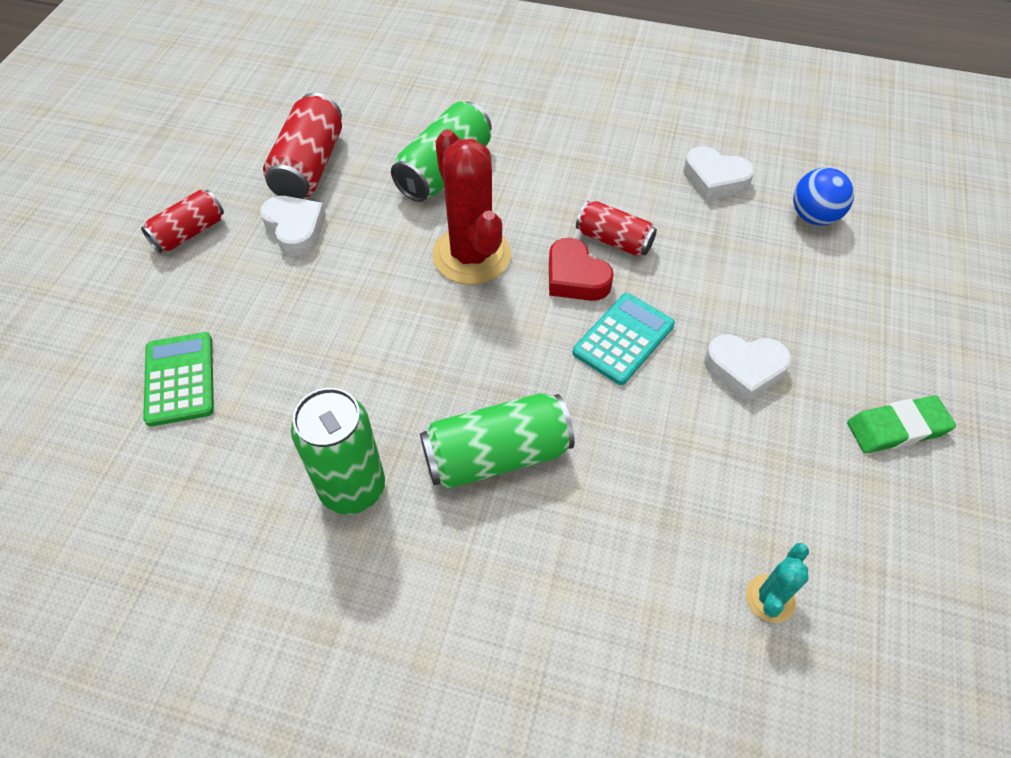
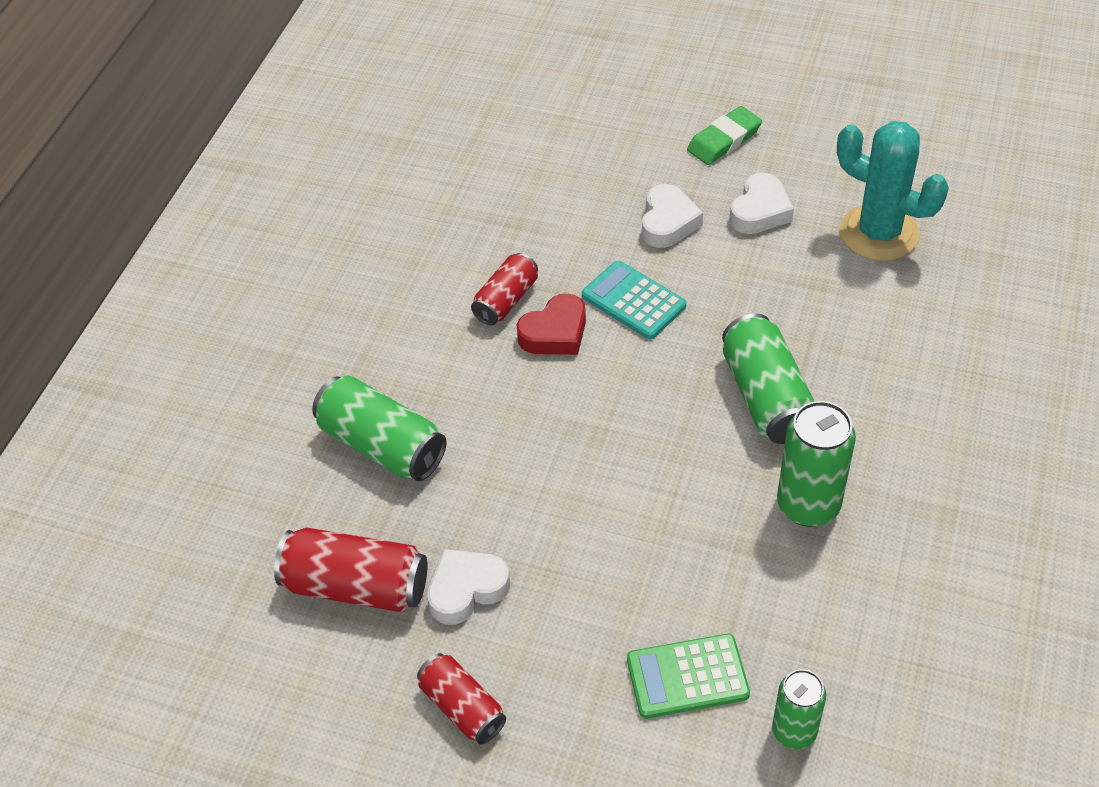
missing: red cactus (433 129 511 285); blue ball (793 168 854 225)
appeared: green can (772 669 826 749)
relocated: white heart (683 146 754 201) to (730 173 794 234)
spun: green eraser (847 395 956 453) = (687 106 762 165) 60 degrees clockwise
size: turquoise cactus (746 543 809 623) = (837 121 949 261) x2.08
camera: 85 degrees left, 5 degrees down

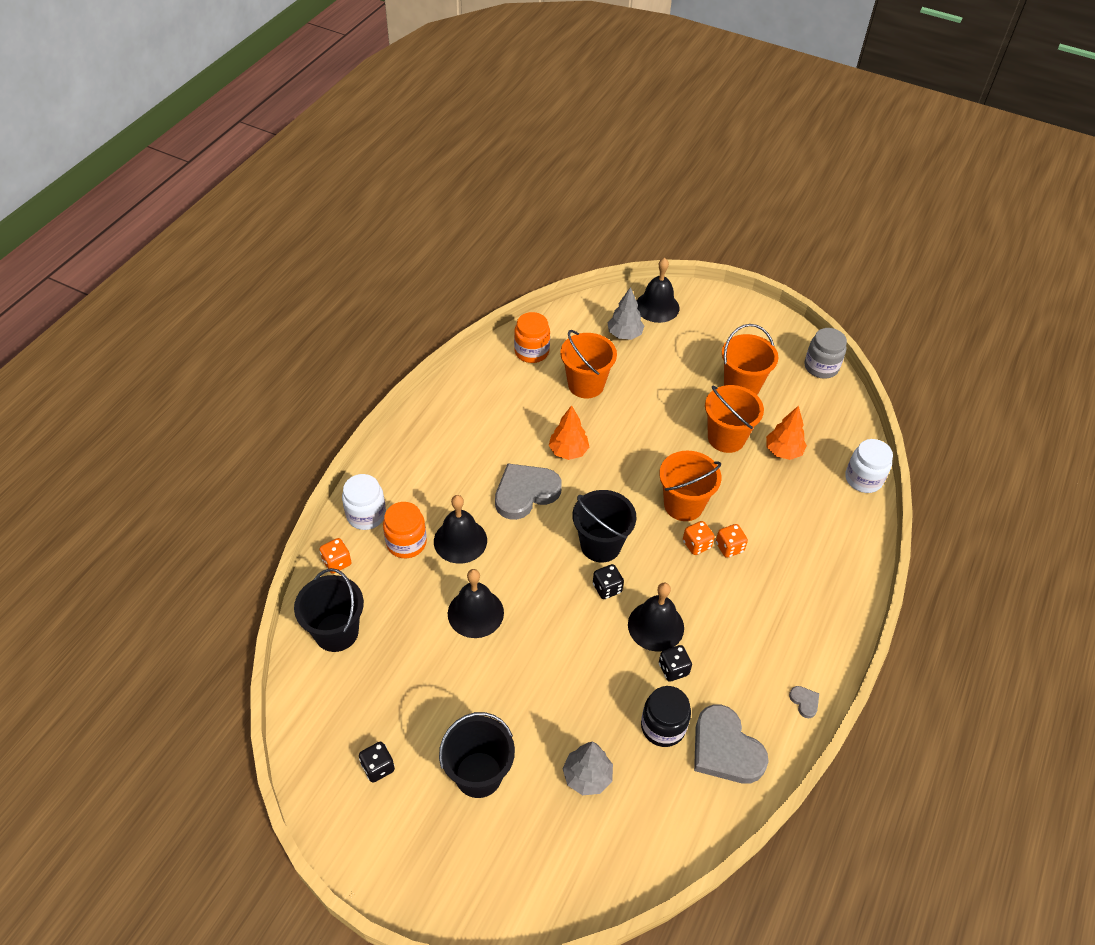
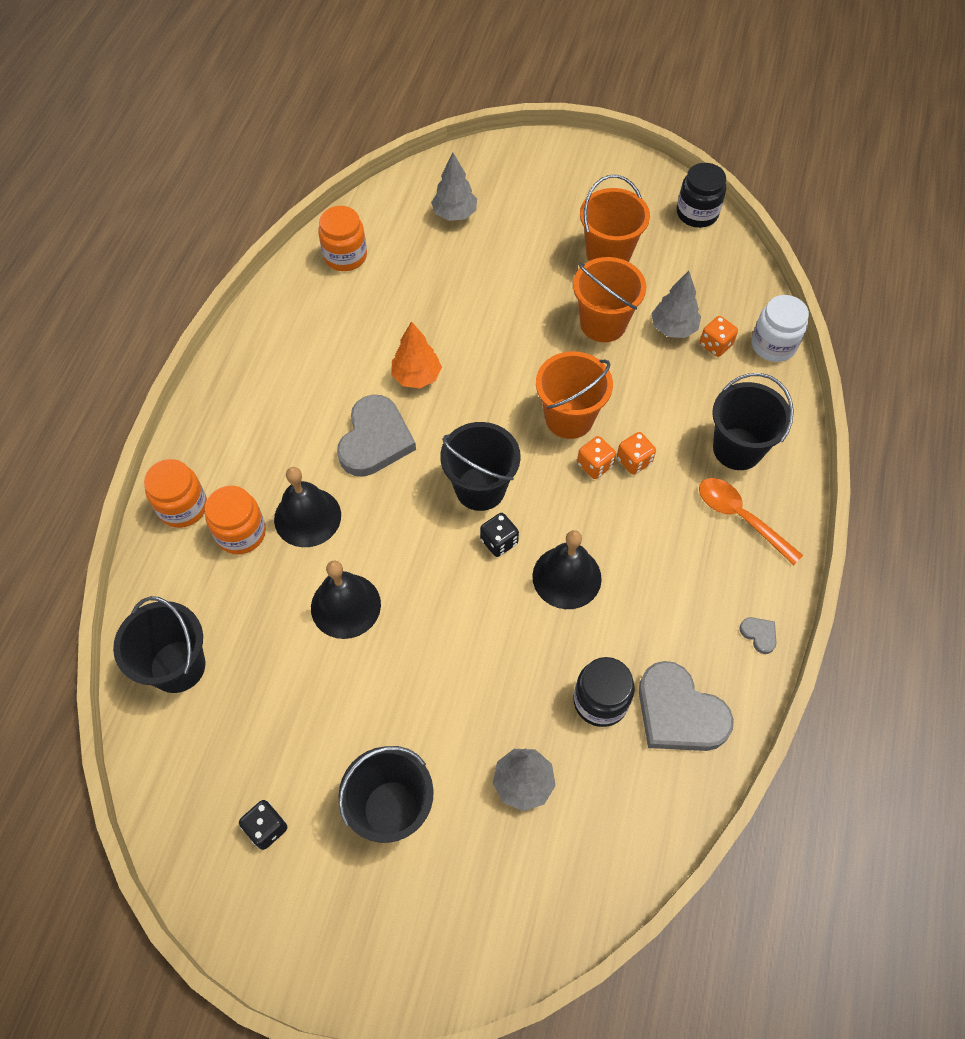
missing: orange bucket (560 330 617 398); black bell (637 258 679 323); black dice (659 645 692 682)
appeared: orange spoon (699 478 803 565); black bucket (712 373 794 470)
relocated: orange dice (319 538 352 574) to (700 316 738 357)
colour: white jar (342 474 386 530) to orange jar (144 459 207 528); orange tree (766 406 807 460) to grey tree (651 271 701 338); grey jar (805 328 847 379) to black jar (677 163 726 228)
spun: grey heart (495 464 562 520) = (337 395 416 477) 150 degrees clockwise
camera: 10 degrees left, 10 degrees up

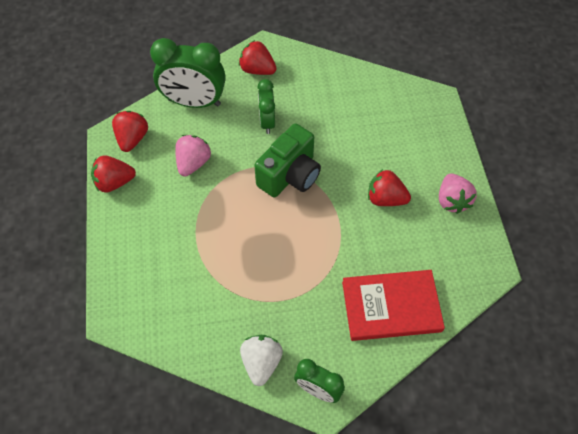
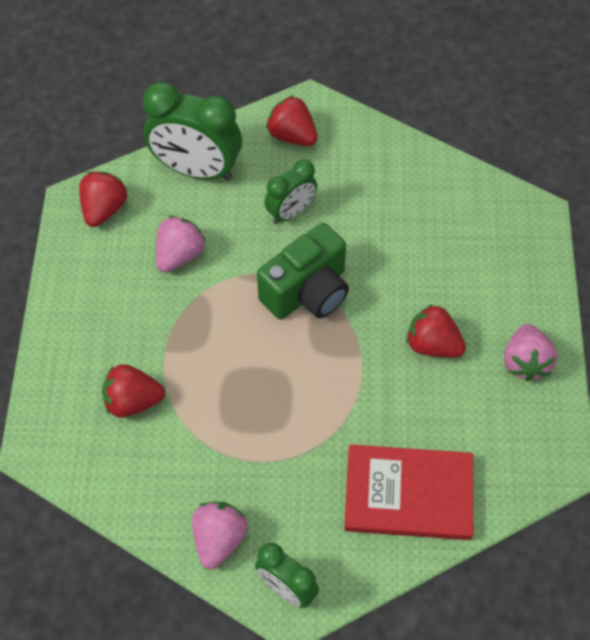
relocated: red strawberry (91 155 136 193) to (102 364 166 418)
colour: white strawberry (240 335 283 386) to pink strawberry (192 502 248 569)
spun: green clock (257 79 275 134) = (264 159 317 224) 135 degrees counterclockwise
camera: 10 degrees right, 0 degrees up

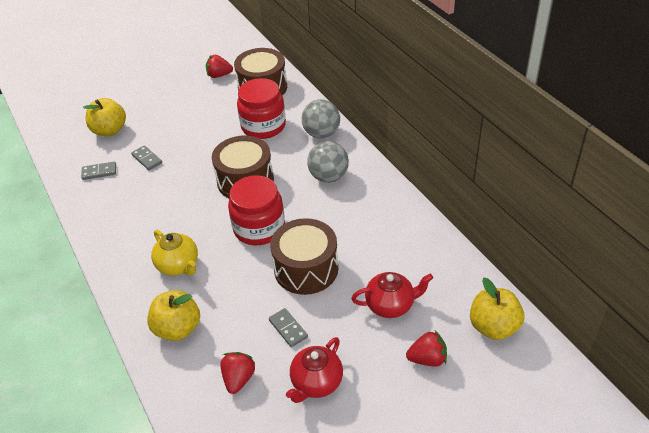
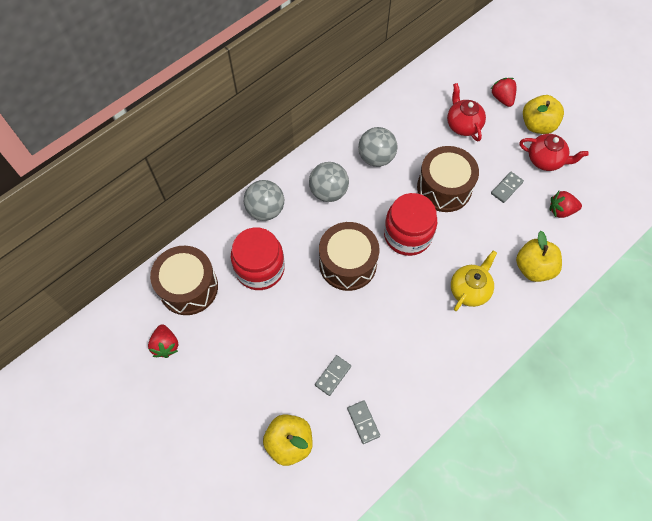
appeared: grey ball (358 127 397 167)
relocated: yellow apple (470 278 524 340) to (523 95 564 134)
camera: 105 degrees left, 20 degrees up

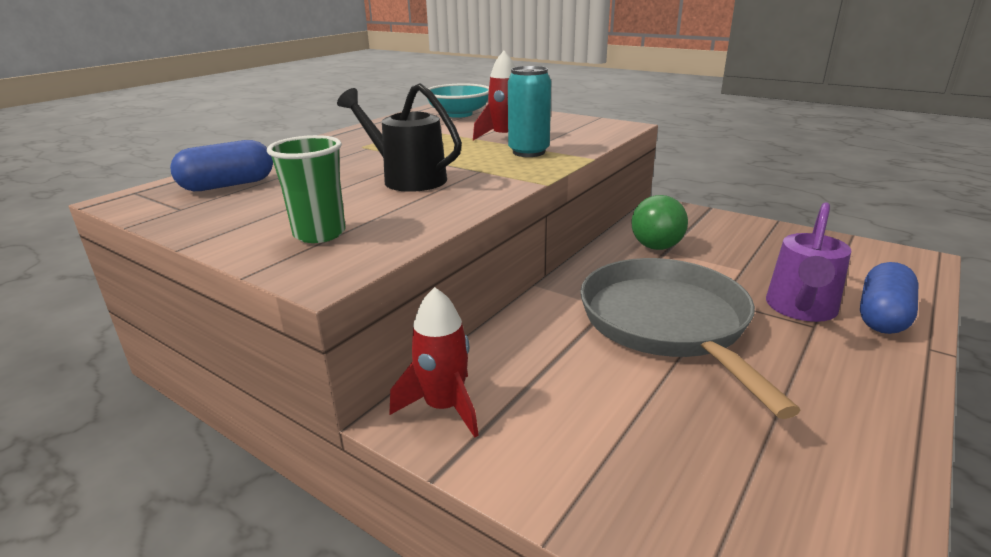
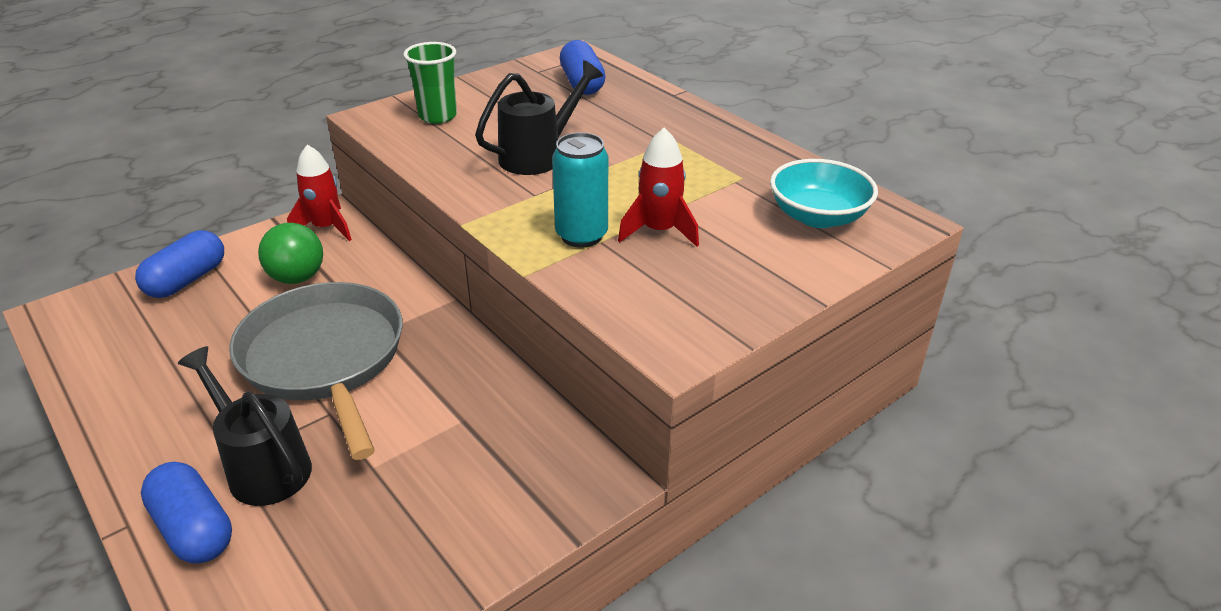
appeared: blue capsule (135 230 224 298)
relocated: green ball (631 195 688 250) to (258 223 323 284)
colour: purple watering can (766 202 851 322) to black watering can (178 346 312 506)
spun: grey pan (580 258 801 419) = (229 282 403 460) 120 degrees counterclockwise
camera: 105 degrees right, 10 degrees up

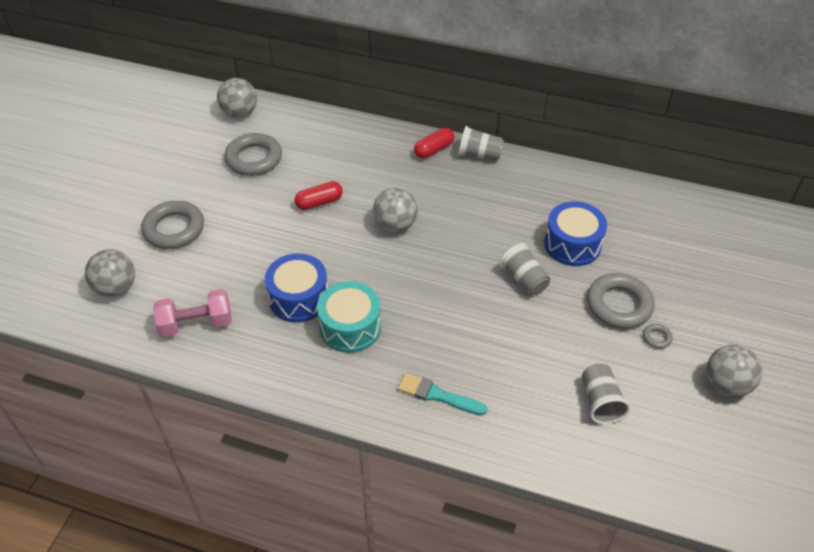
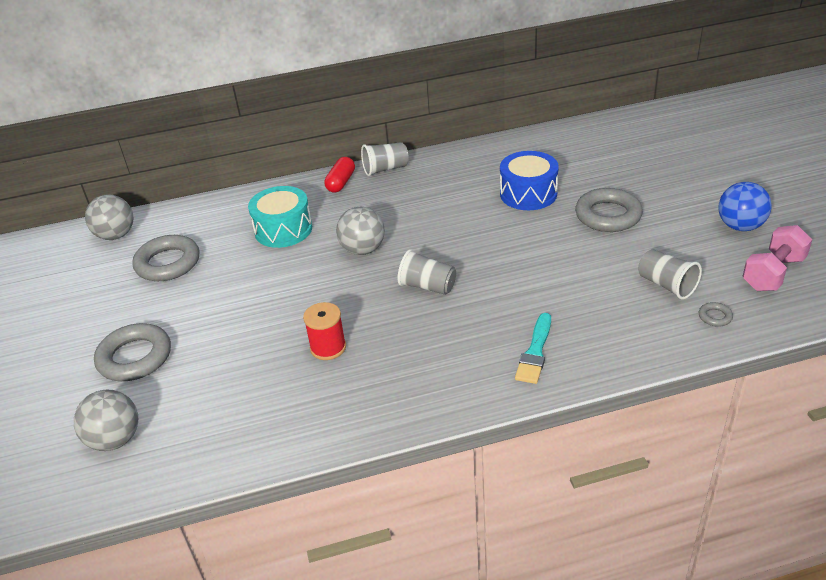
missing: red capsule (294 181 343 210)
relocated: pink dumbbell (153 289 232 337) to (743 225 812 291); turquoise drum (317 281 381 353) to (248 186 312 248); grey cup (499 243 550 296) to (398 249 456 295); grey ring (643 324 673 349) to (699 302 733 327)
exchanged: blue drum (265 253 328 323) to red spool (303 302 346 360)
colour: grey ball (706 345 762 397) to blue ball (718 182 772 231)
spun: turquoise brush (398 373 487 415) = (515 313 551 384) 60 degrees counterclockwise
camera: 30 degrees left, 10 degrees down

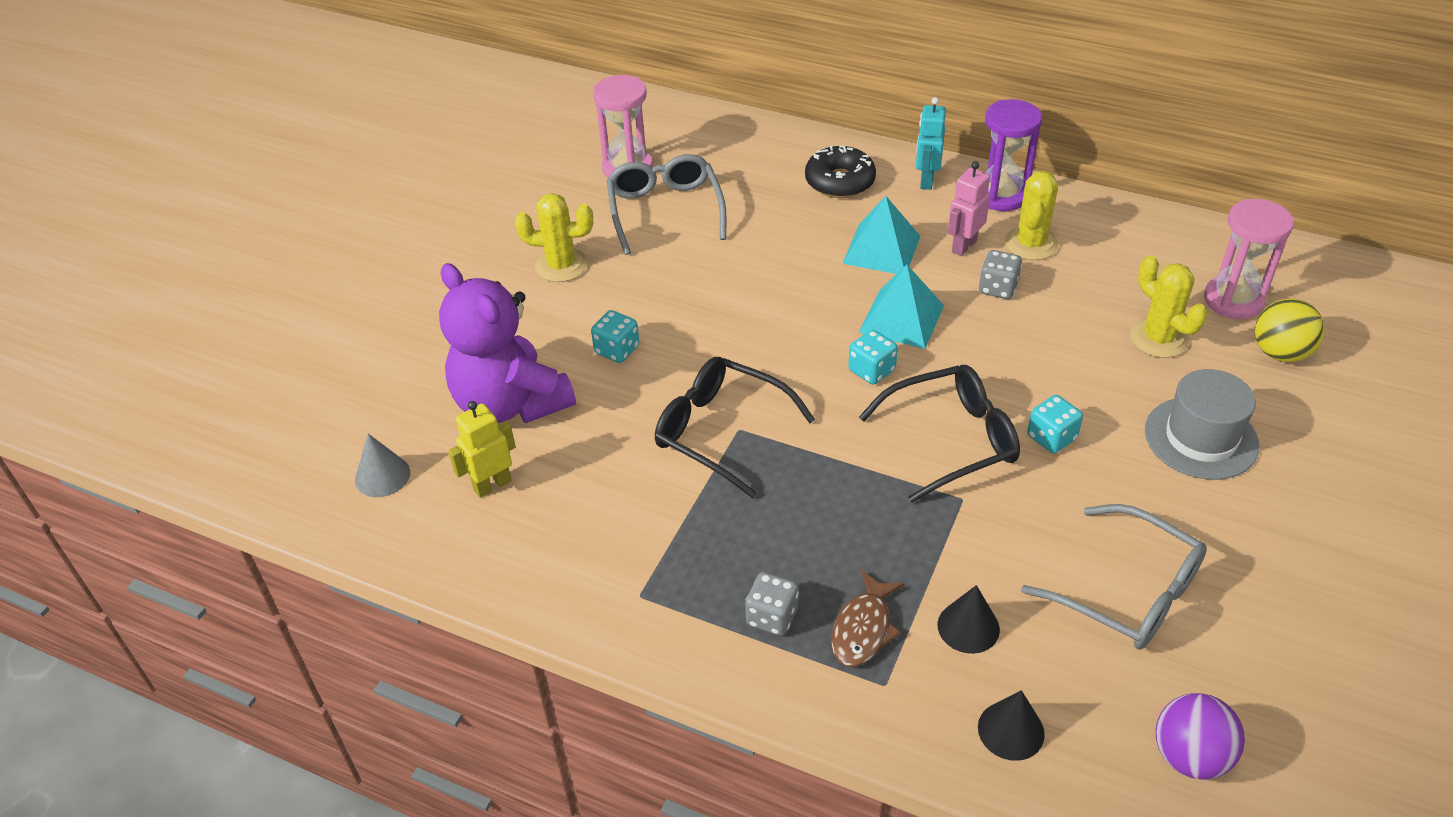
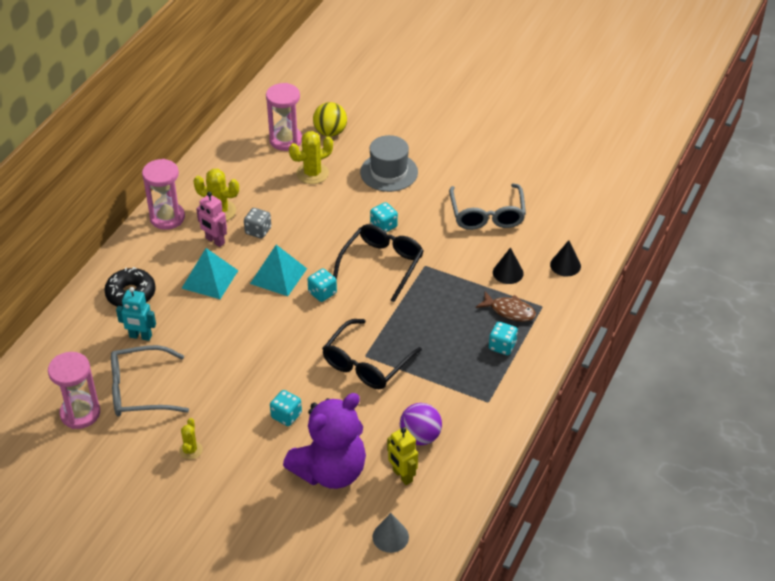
relocated: turquoise robot (916 97 946 190) to (116 287 156 341); purple ball (1155 693 1245 780) to (400 403 442 445)
colour: grey dice (745 572 799 636) to turquoise dice (489 322 518 355); purple hourglass (985 99 1042 211) to pink hourglass (142 159 185 230)
spun: black glasses (859 365 1020 503) = (333 224 424 302) 45 degrees clockwise; grey glasses (1021 504 1207 650) = (449 183 526 230) 135 degrees clockwise
size: yellow cactus (515 193 593 282) = (179 418 203 460) x0.59
camera: 90 degrees left, 0 degrees up

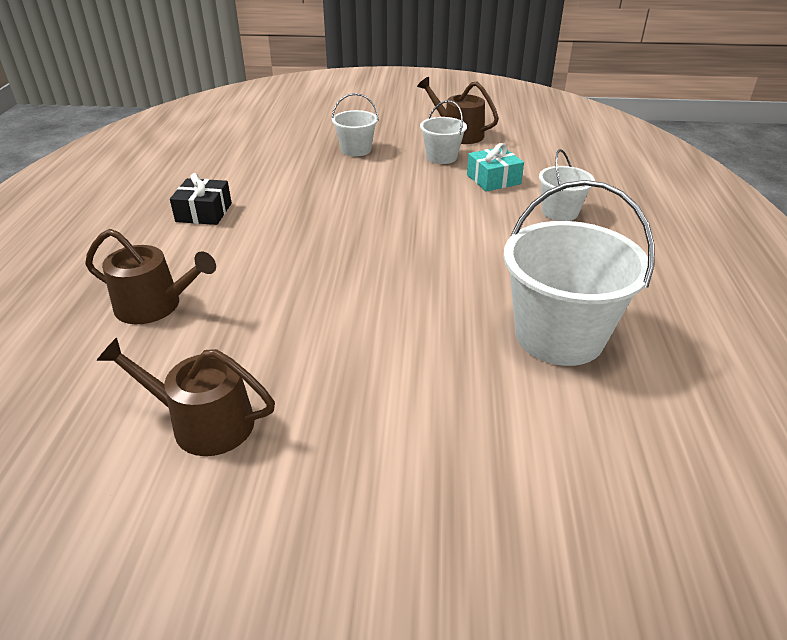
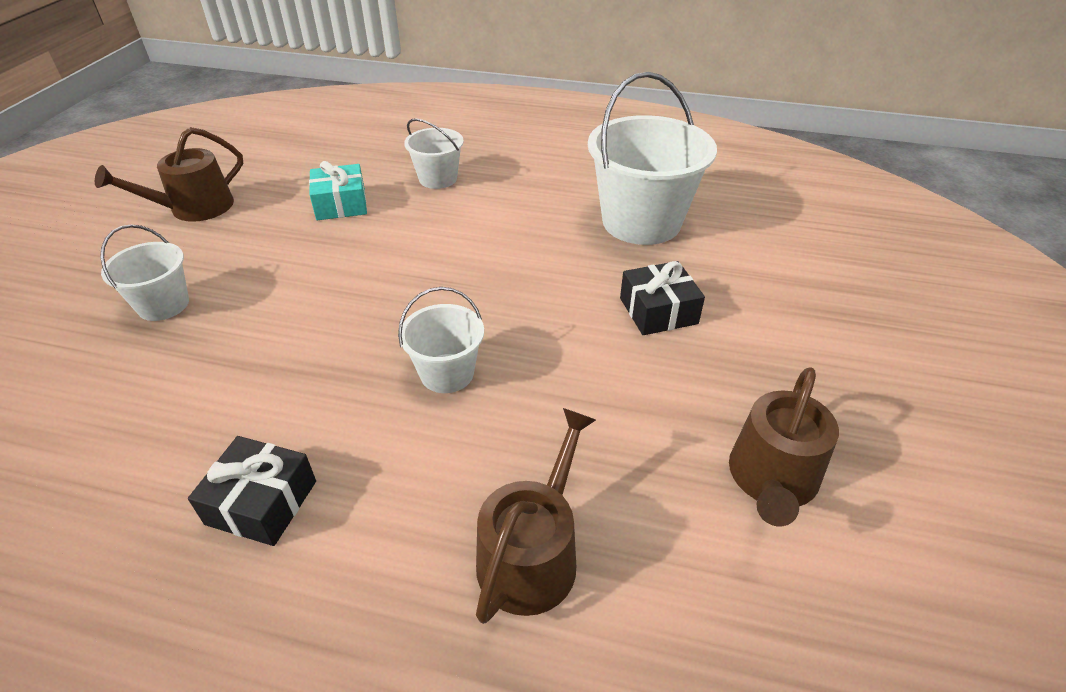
appeared: black gift (620 261 705 335)
relocated: white bucket (420 100 467 164) to (398 287 484 393)
camera: 80 degrees left, 5 degrees up

